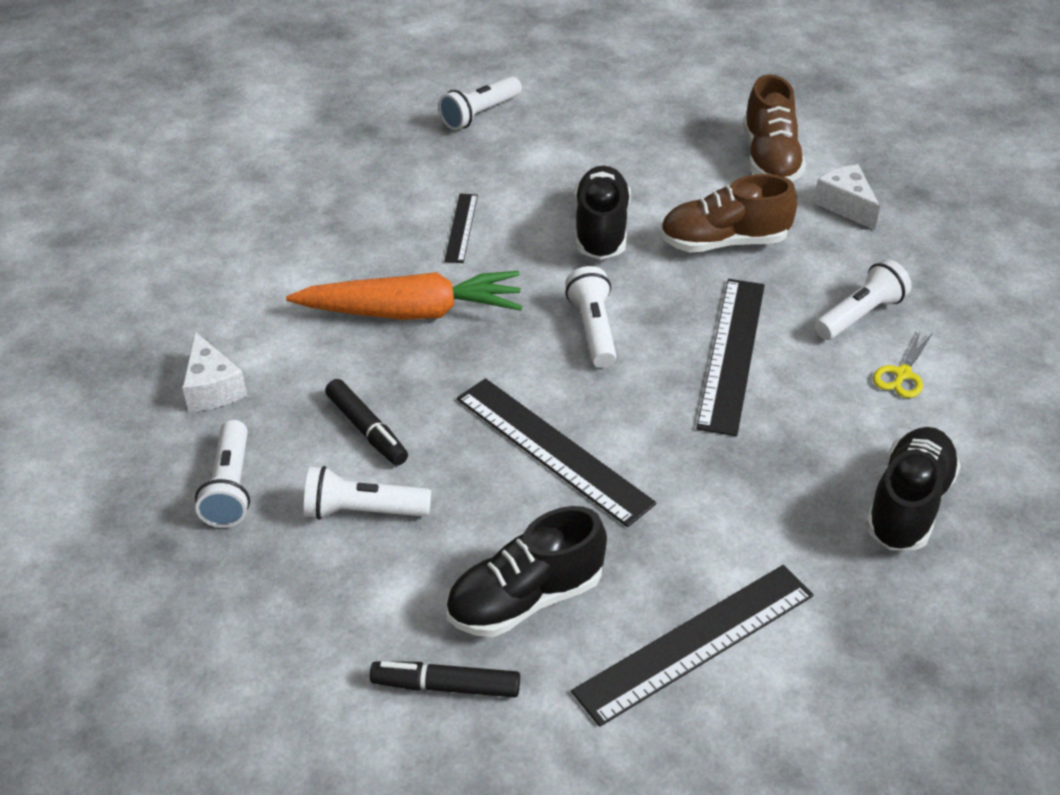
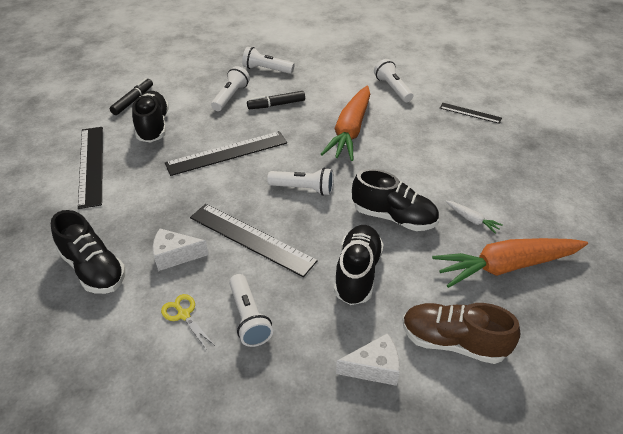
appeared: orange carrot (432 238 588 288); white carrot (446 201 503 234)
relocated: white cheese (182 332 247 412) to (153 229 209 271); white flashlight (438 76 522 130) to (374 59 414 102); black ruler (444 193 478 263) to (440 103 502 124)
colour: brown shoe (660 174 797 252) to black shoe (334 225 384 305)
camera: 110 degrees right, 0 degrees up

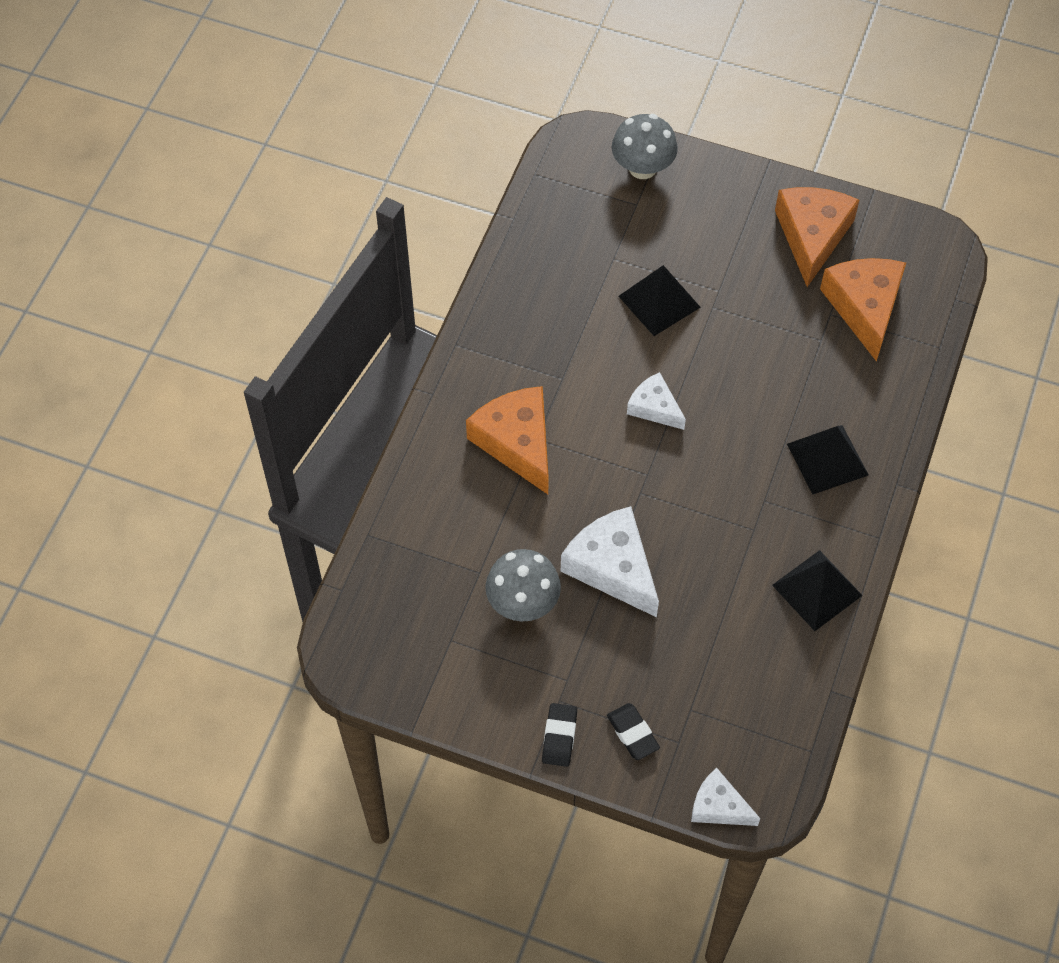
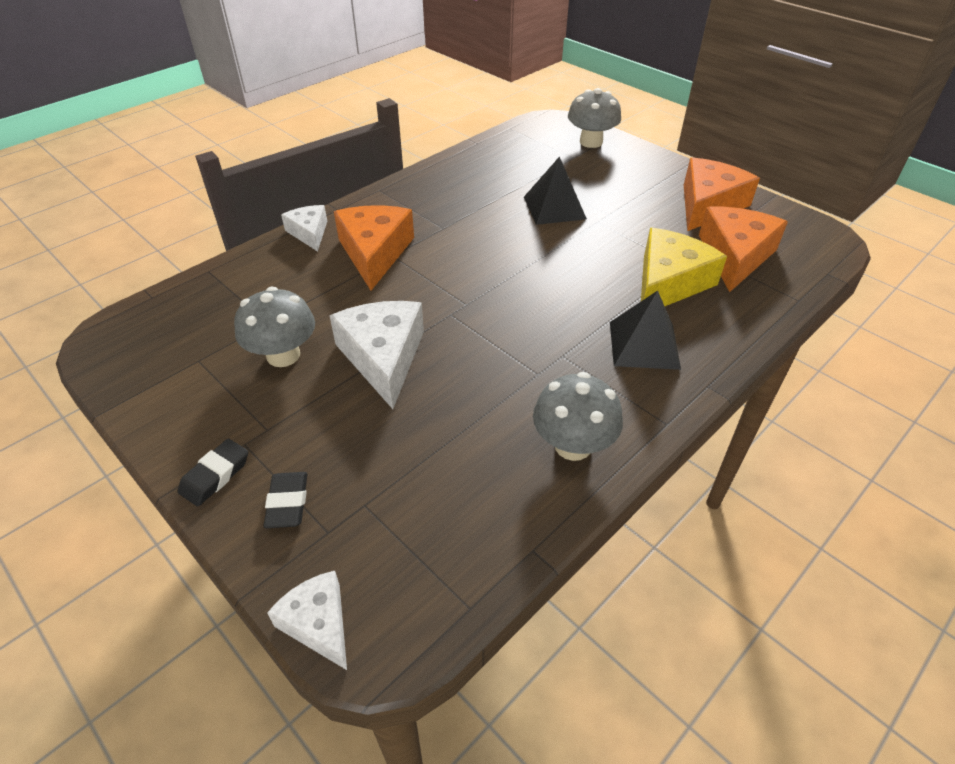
appeared: yellow cheese (641 228 727 306)
relocated: white cheese (627 372 686 430) to (281 205 327 252)
exchanged: black pyramid (772 550 863 631) to grey mushroom (533 372 623 461)
camera: 25 degrees right, 15 degrees down

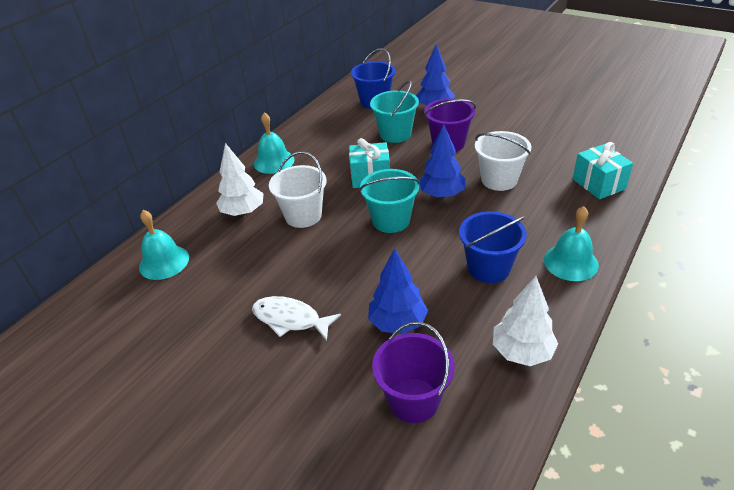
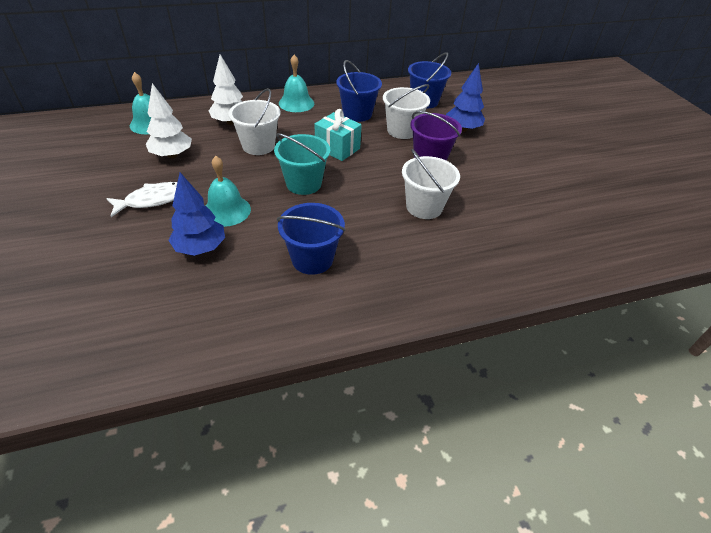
missing: purple bucket (372 322 454 423); blue tree (419 124 465 198); turquoise gift (573 142 633 199)
appeared: blue bucket (336 60 382 122)
relocated: white tree (493 276 558 366) to (146 83 192 158); turquoise bell (544 206 599 281) to (206 156 251 227)
colour: turquoise bucket (370 80 419 143) to white bucket (383 84 430 139)
spun: white fish (252 296 341 341) = (106 182 177 217) 90 degrees clockwise
camera: 35 degrees right, 5 degrees up

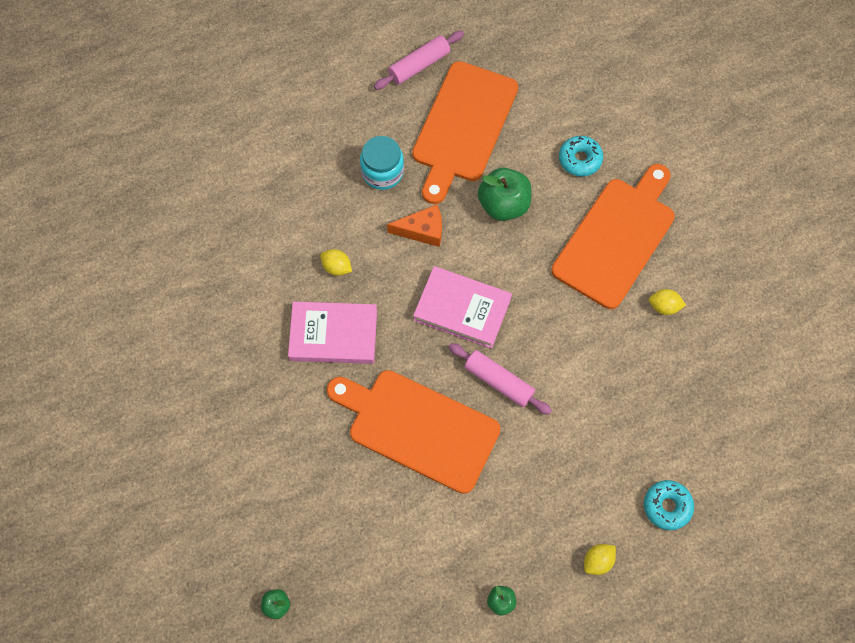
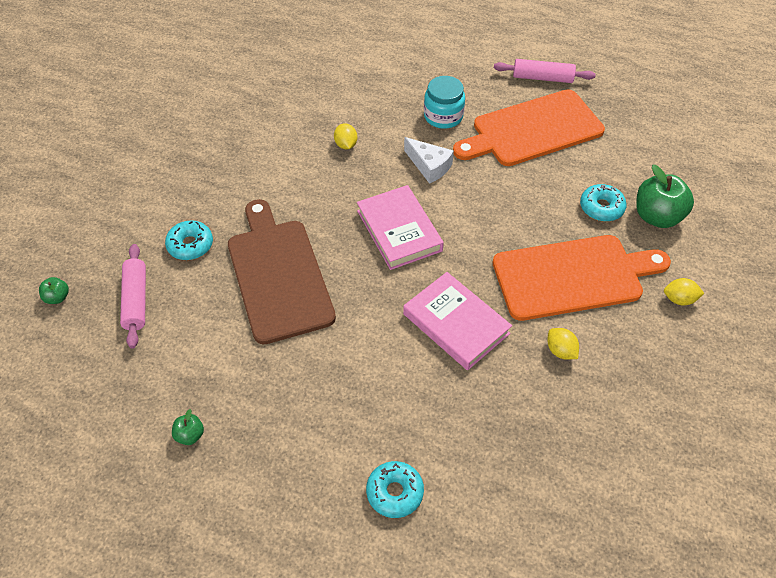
appeared: turquoise donut (165 220 213 260)
relocated: pink book (288 302 377 364) to (403 272 512 370); pink rolling pin (449 343 552 415) to (120 244 146 349); green apple (478 168 532 221) to (636 165 694 228); yellow lemon (584 544 616 575) to (664 278 704 305)
colour: orange cutting board (327 370 501 494) to brown cutting board (228 199 336 345); orange cheese (387 205 442 247) to white cheese (404 137 454 184)
camera: 45 degrees right, 15 degrees down

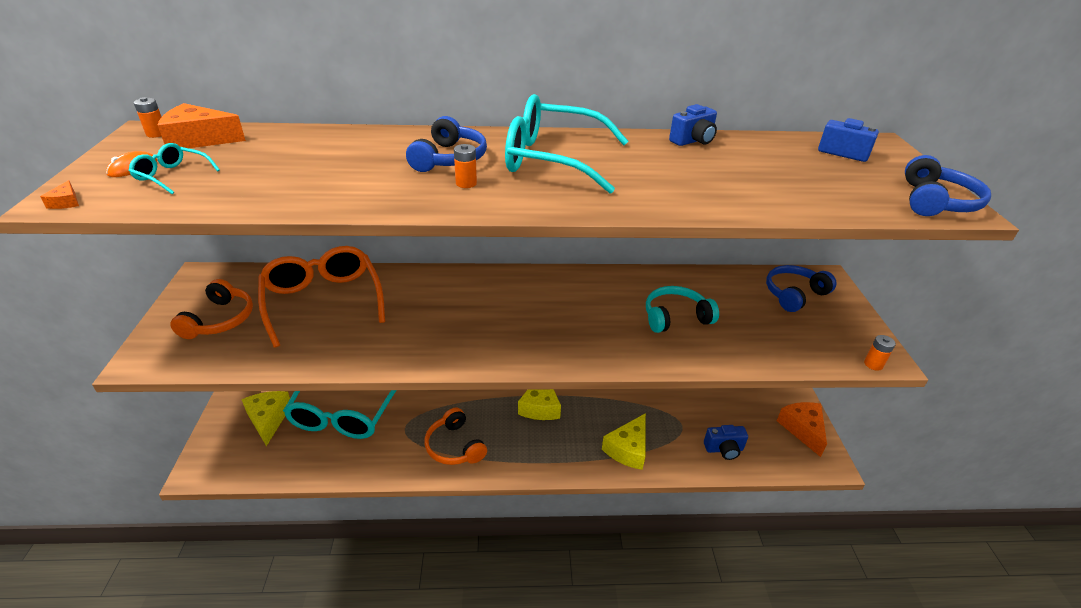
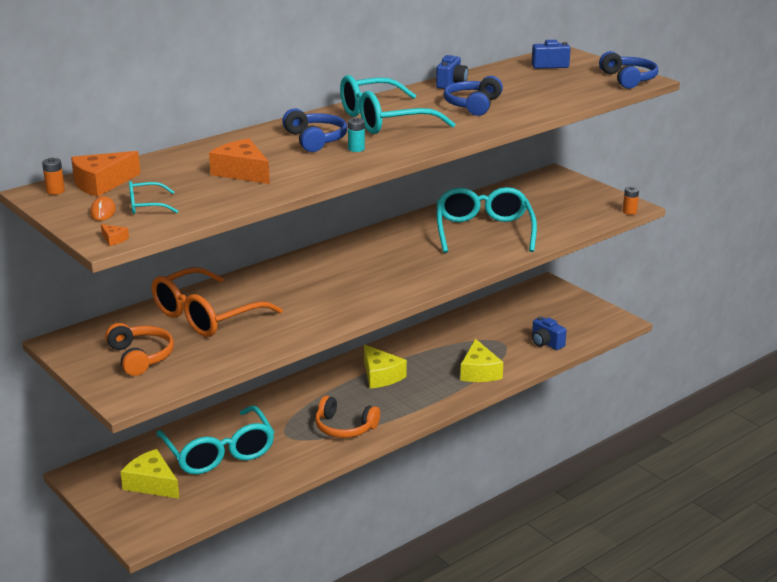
relocated: blue headphones (766 265 837 312) to (444 76 503 116); orange cheese (777 402 827 457) to (209 139 270 184)
exchanged: turquoise headphones (646 286 719 333) to turquoise glasses (437 187 537 253)
colour: orange battery (454 144 477 188) to turquoise battery (348 118 365 152)
spun: orange glasses (258 246 385 348) = (152 267 283 337) 75 degrees counterclockwise; blue camera (704 425 748 460) = (532 316 567 350) 90 degrees clockwise
camera: 35 degrees left, 10 degrees down

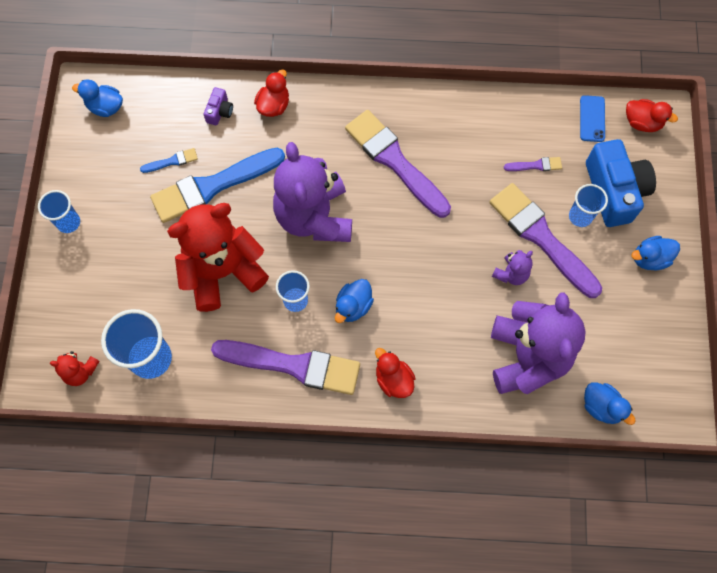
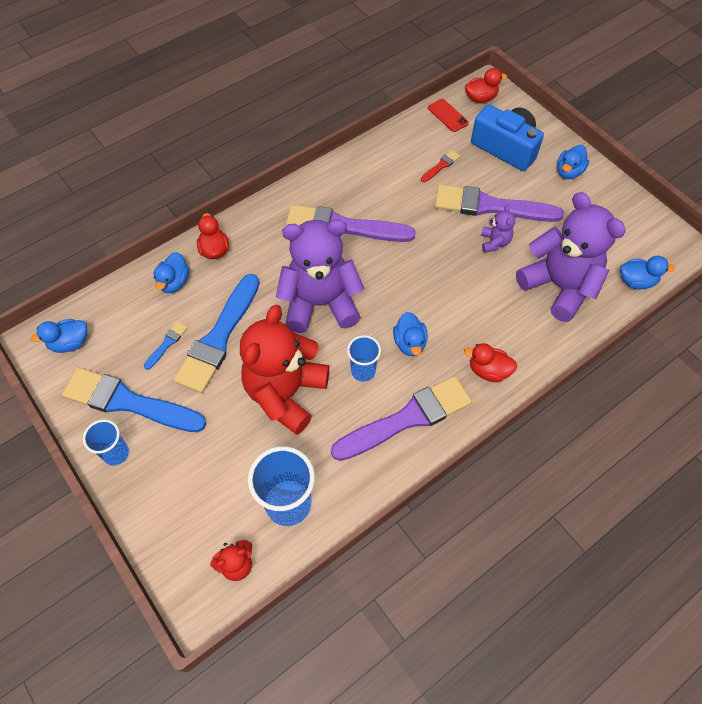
missing: blue cup (569 184 608 227)
appeared: blue brush (62 368 206 432)
exchanged: purple camera (204 87 233 125) to blue duck (154 252 190 293)
colour: purple brush (504 157 562 171) to red brush (421 150 460 182); blue phone (580 95 605 142) to red phone (428 99 469 132)
spun: purple teddy bear (273 142 352 242) = (276 219 364 333) 135 degrees clockwise
camera: 40 degrees left, 10 degrees down

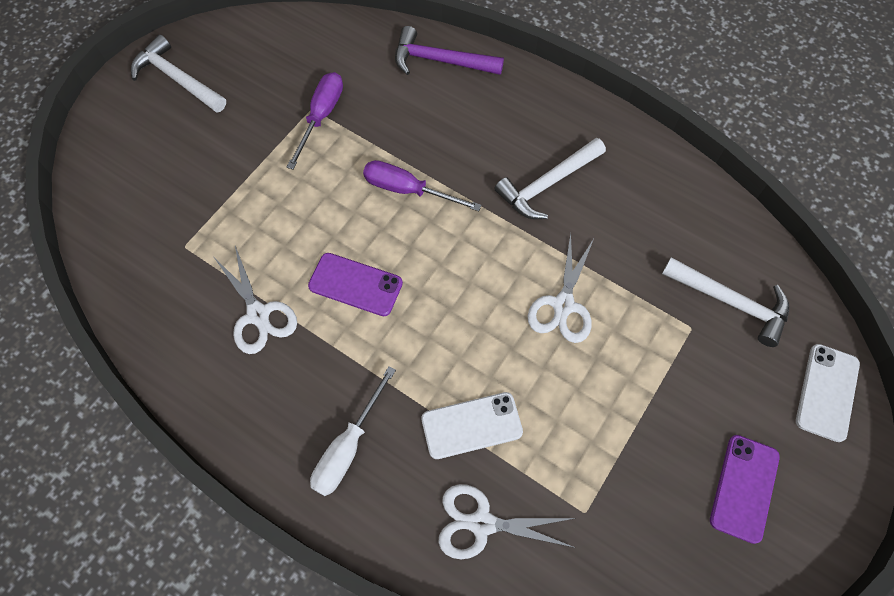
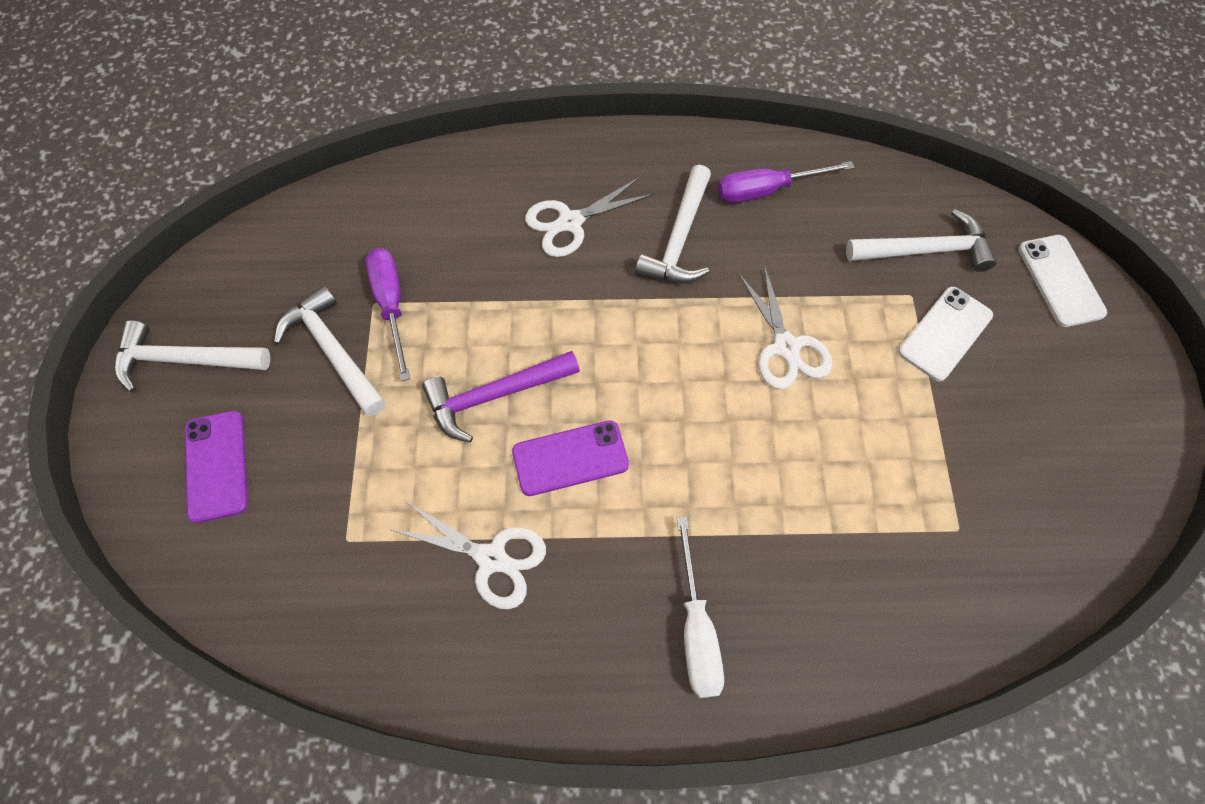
appeared: white hammer (274 286 386 416)
relocated: purple screwdriver (363 160 482 211) to (718 161 855 203); purple hammer (395 26 504 75) to (422 351 580 443); white phone (421 392 523 459) to (898 287 993 381); white scissors (438 484 576 559) to (525 177 654 257); purple phone (710 435 780 544) to (185 411 248 523)
camera: 35 degrees left, 0 degrees up

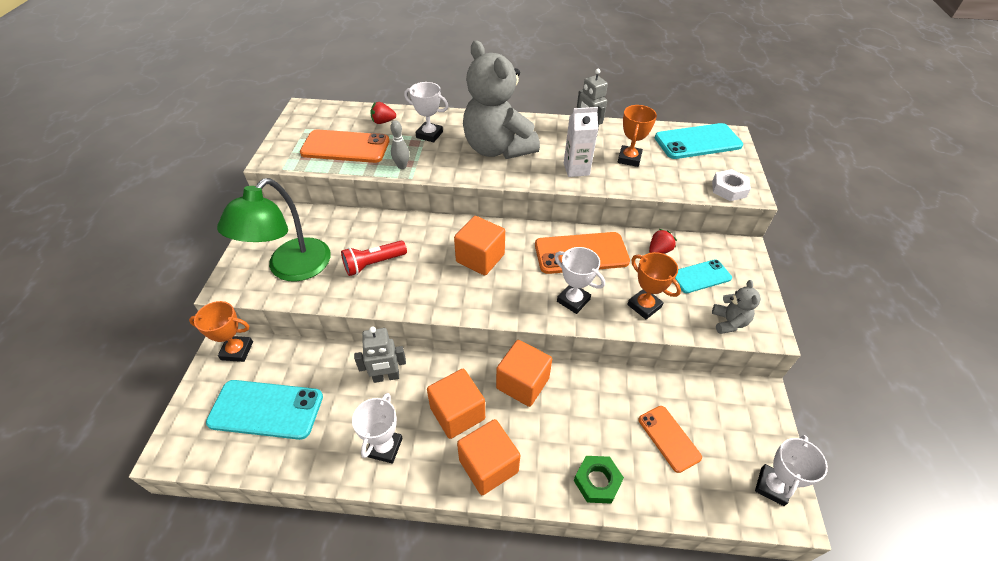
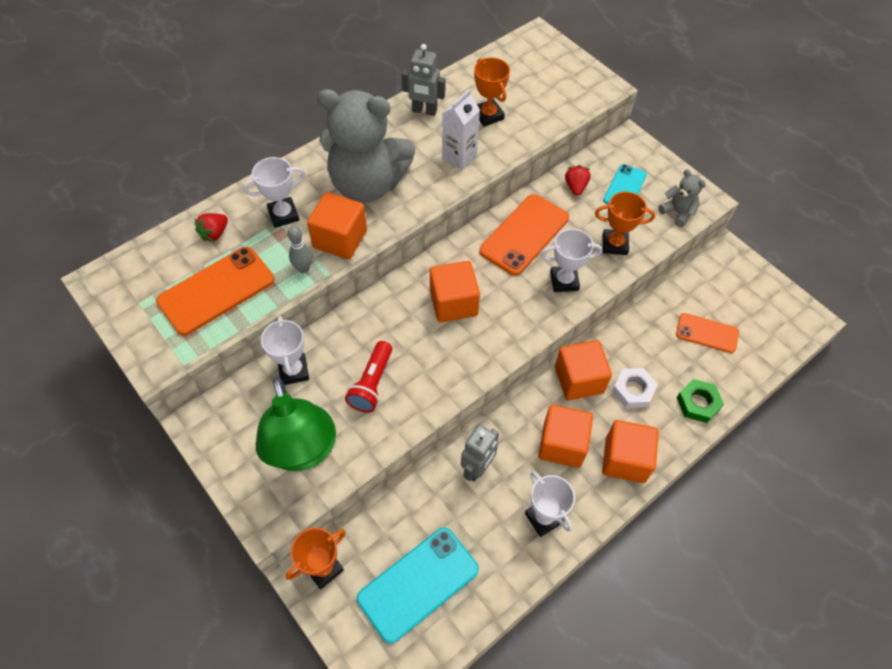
missing: turquoise phone (655 123 743 159)
appeared: orange cube (307 192 367 259)
relocated: white nut (712 169 751 201) to (612 368 658 408); white trophy (755 435 828 506) to (261 316 309 385)
camera: 45 degrees left, 10 degrees up

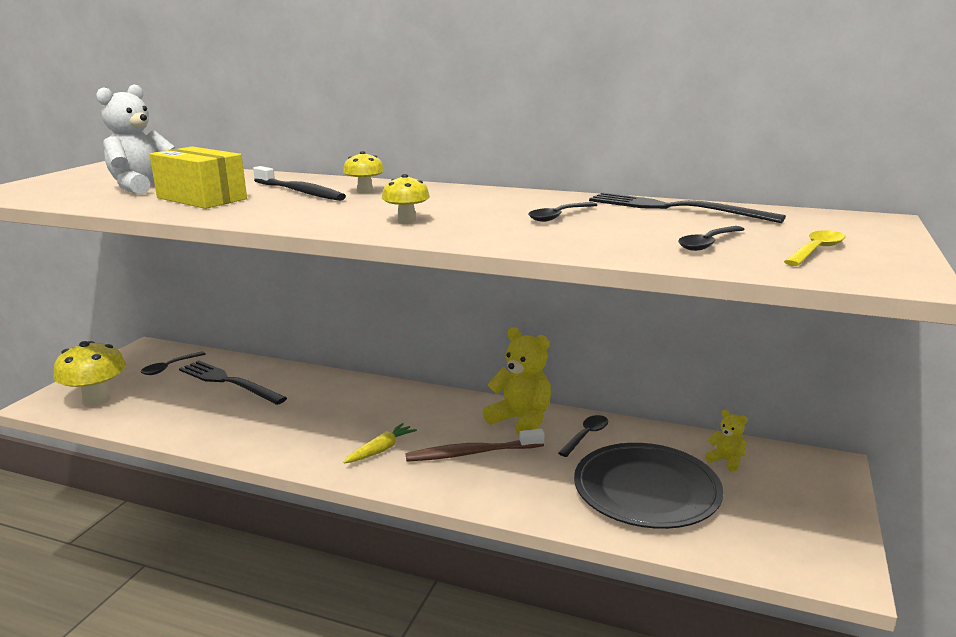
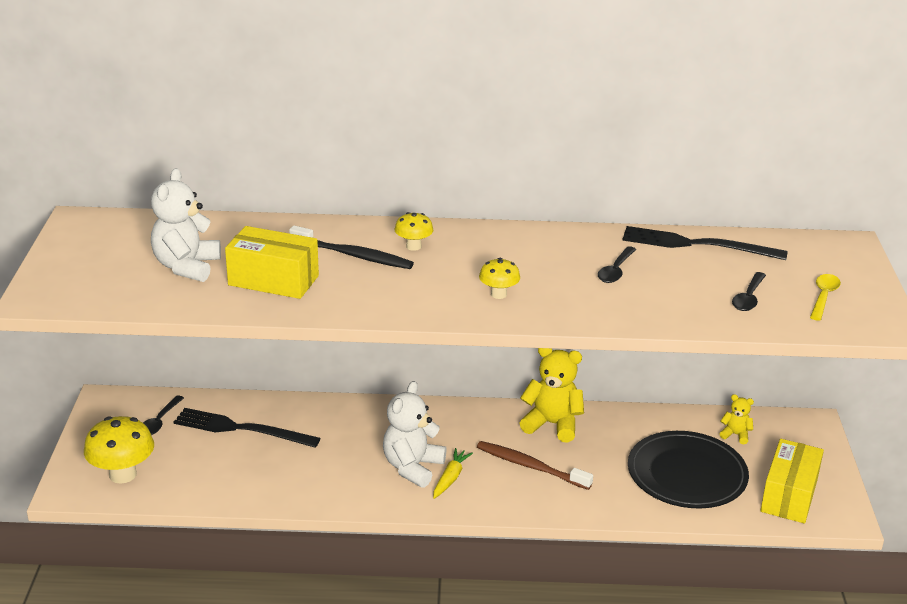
missing: black spoon (558 415 608 457)
appeared: white teddy bear (383 381 446 488); yellow box (760 439 824 524)
spun: brown toothbrush (405 429 544 462) = (477 441 593 490) 60 degrees clockwise
camera: 20 degrees left, 10 degrees up

